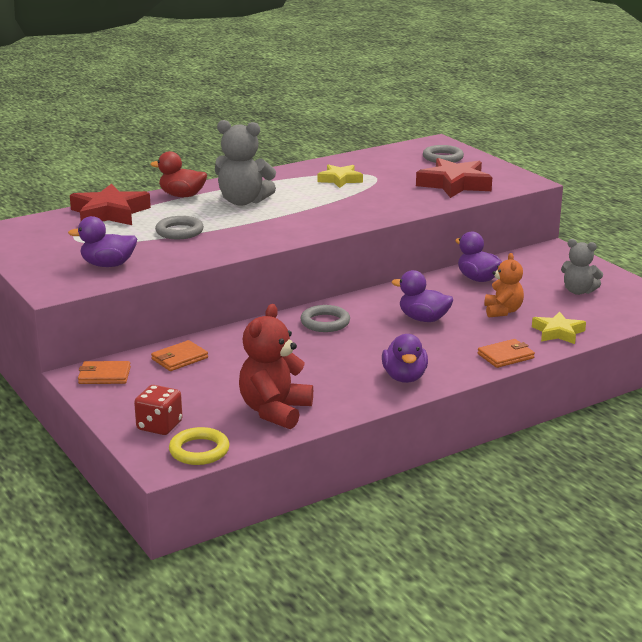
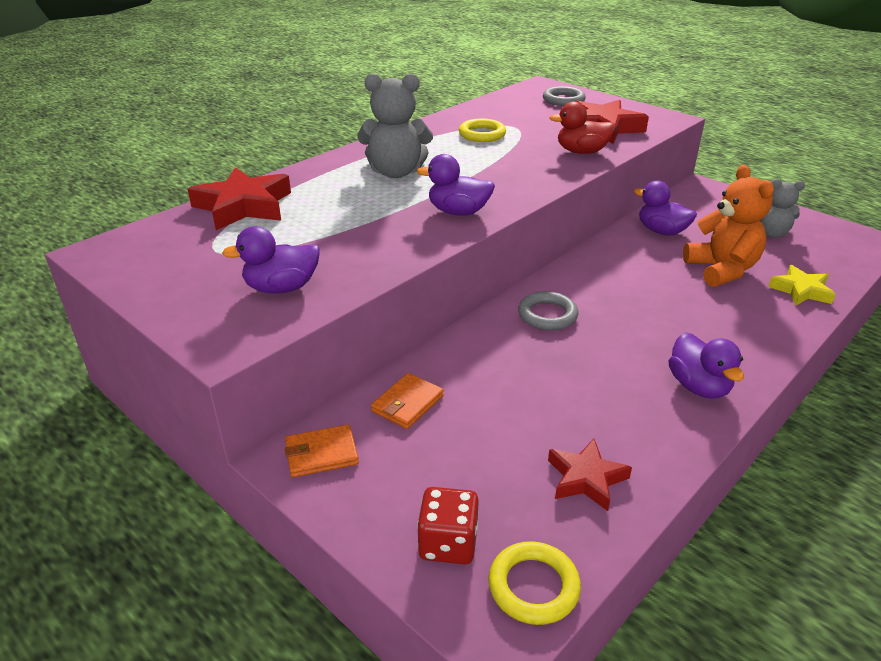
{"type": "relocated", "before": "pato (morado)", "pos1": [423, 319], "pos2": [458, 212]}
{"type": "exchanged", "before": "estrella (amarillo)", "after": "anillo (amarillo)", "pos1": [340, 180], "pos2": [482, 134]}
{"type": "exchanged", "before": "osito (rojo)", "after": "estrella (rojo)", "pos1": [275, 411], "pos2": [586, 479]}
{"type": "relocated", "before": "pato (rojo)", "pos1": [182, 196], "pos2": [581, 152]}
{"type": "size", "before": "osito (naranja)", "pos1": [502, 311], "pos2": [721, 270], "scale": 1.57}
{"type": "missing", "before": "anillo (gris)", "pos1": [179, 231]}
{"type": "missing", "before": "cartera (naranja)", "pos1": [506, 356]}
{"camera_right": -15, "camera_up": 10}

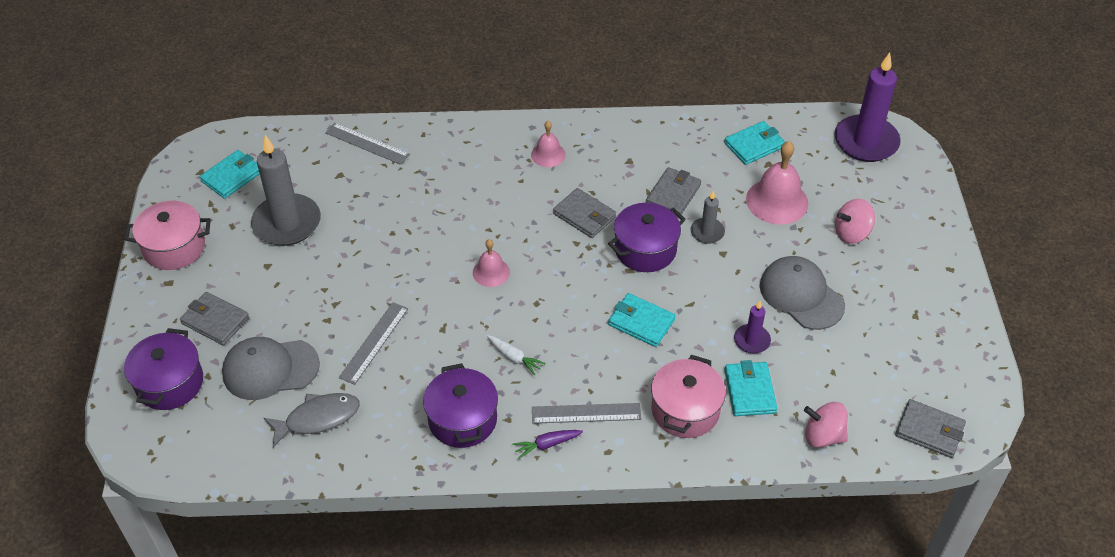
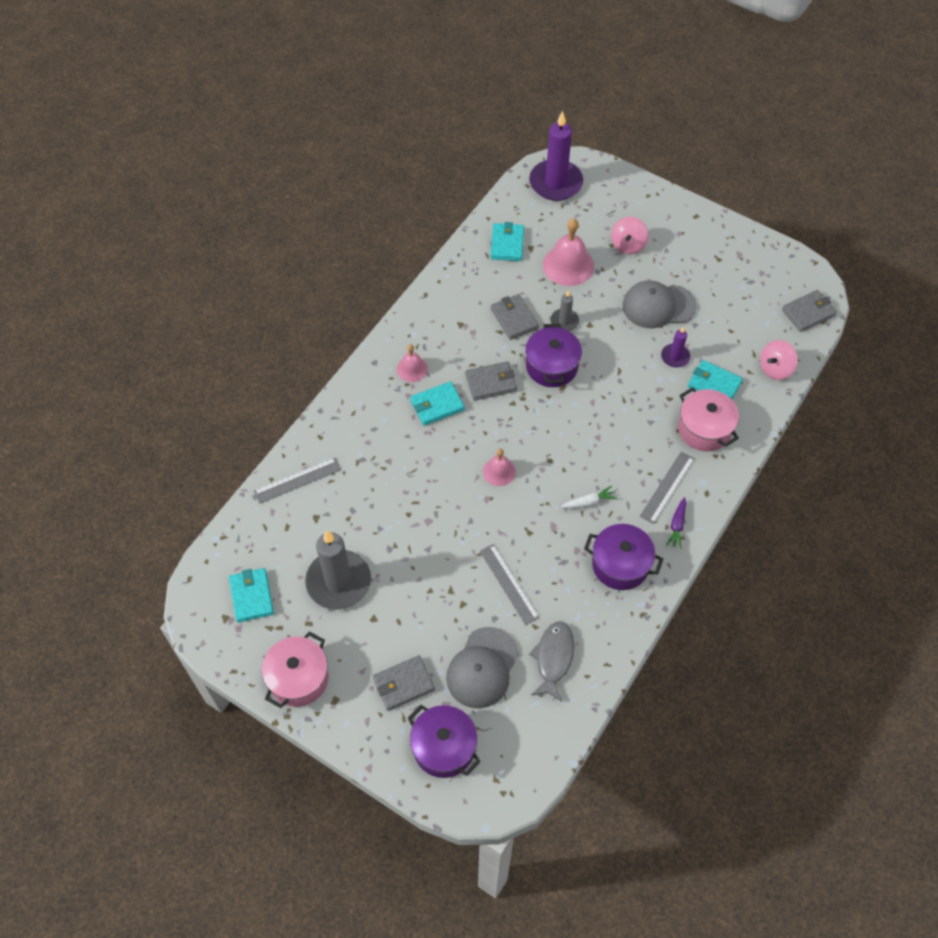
{"type": "relocated", "before": "cartera (turquesa)", "pos1": [641, 322], "pos2": [437, 405]}
{"camera_right": -55, "camera_up": 10}

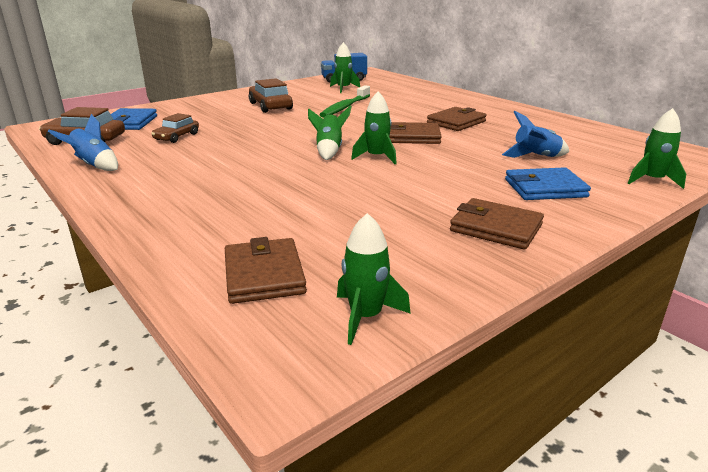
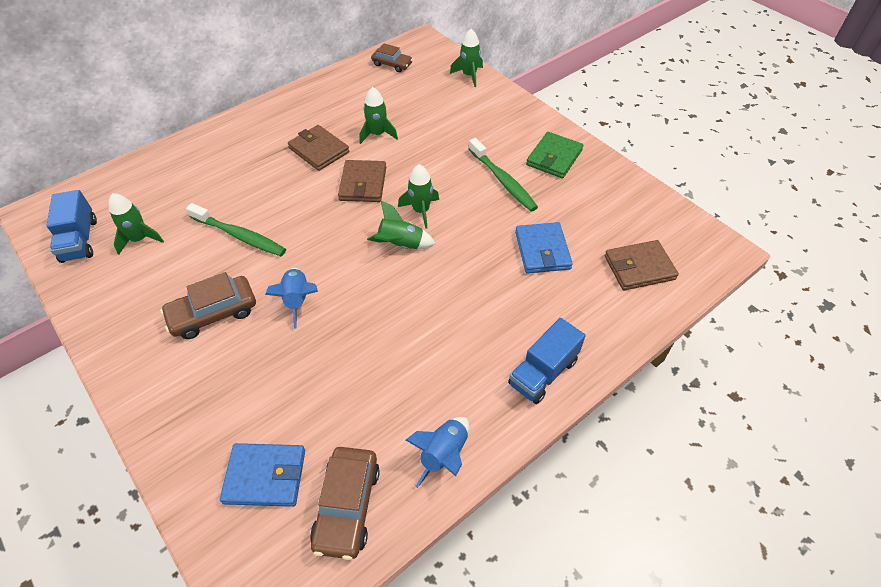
{"type": "relocated", "before": "cohete (azul)", "pos1": [536, 157], "pos2": [297, 300]}
{"type": "relocated", "before": "cohete (verde)", "pos1": [366, 317], "pos2": [377, 134]}
{"type": "relocated", "before": "coche (marrón)", "pos1": [177, 137], "pos2": [392, 64]}
{"type": "appeared", "after": "cepillo de dientes (verde)", "pos2": [503, 180]}
{"type": "appeared", "after": "camión (azul)", "pos2": [543, 372]}
{"type": "relocated", "before": "cartera (azul)", "pos1": [545, 188], "pos2": [542, 250]}
{"type": "colour", "before": "cartera (marrón)", "after": "cartera (verde)", "pos1": [496, 228], "pos2": [554, 158]}
{"camera_right": -90, "camera_up": 25}

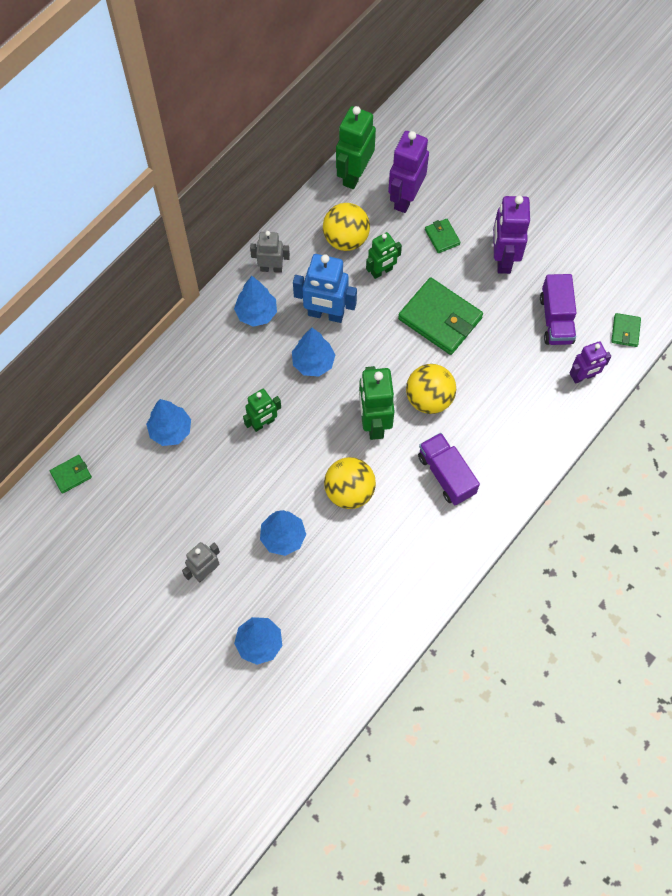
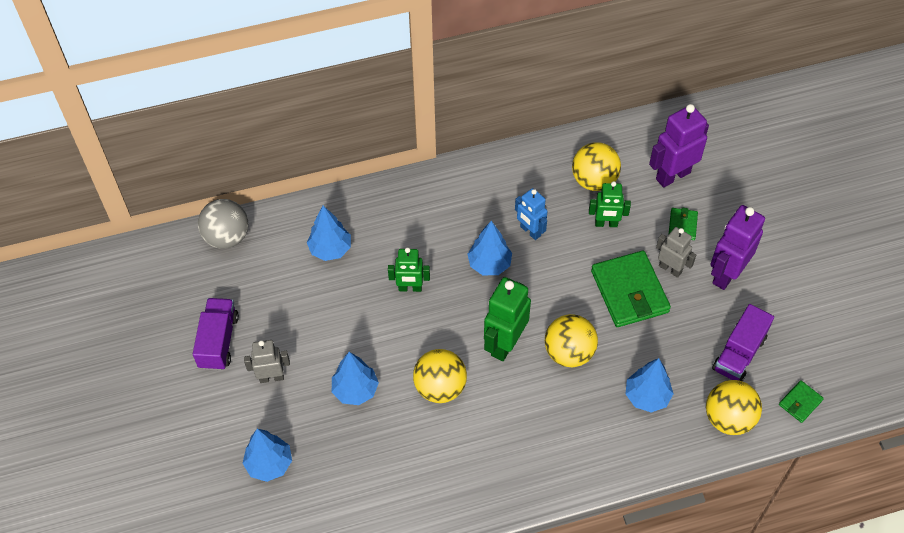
{"type": "relocated", "before": "camión (morado)", "pos1": [446, 475], "pos2": [218, 341]}
{"type": "exchanged", "before": "cartera (verde)", "after": "pelota (gris)", "pos1": [71, 475], "pos2": [227, 237]}
{"type": "size", "before": "robot (azul)", "pos1": [325, 314], "pos2": [530, 231], "scale": 0.63}
{"type": "relocated", "before": "árbol (azul)", "pos1": [256, 313], "pos2": [647, 396]}
{"type": "relocated", "before": "robot (gris)", "pos1": [271, 268], "pos2": [670, 269]}
{"type": "exchanged", "before": "robot (morado)", "after": "pelota (amarillo)", "pos1": [583, 377], "pos2": [728, 418]}
{"type": "missing", "before": "robot (verde)", "pos1": [354, 174]}
{"camera_right": 35, "camera_up": -10}

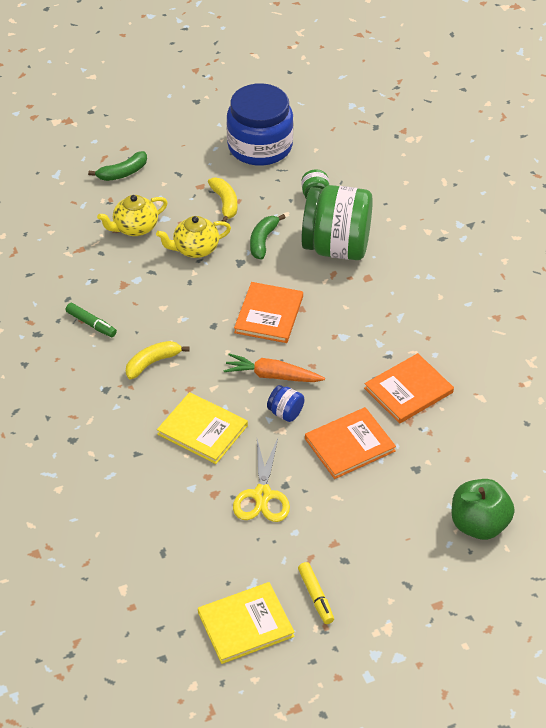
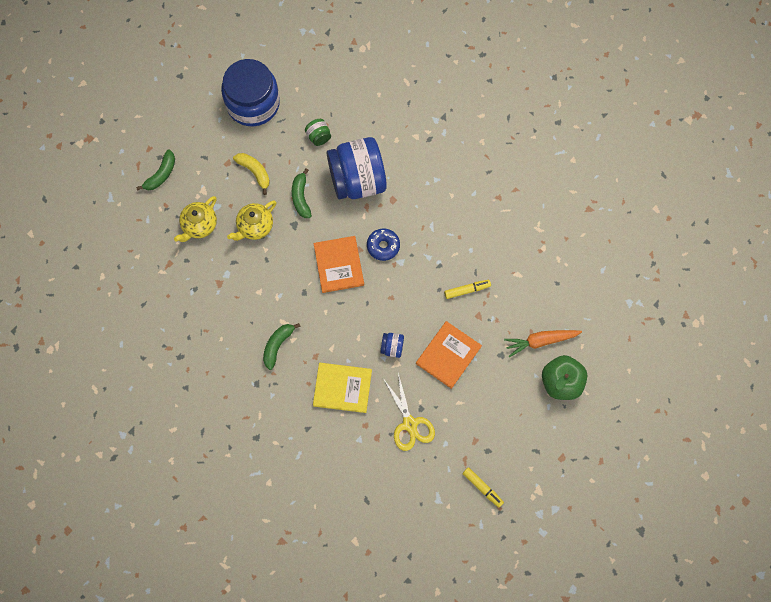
{"type": "colour", "before": "plátano (amarillo)", "after": "plátano (verde)", "pos1": [152, 363], "pos2": [278, 345]}
{"type": "colour", "before": "tarro (verde)", "after": "tarro (azul)", "pos1": [336, 247], "pos2": [357, 180]}
{"type": "appeared", "after": "rosquilla (azul)", "pos2": [383, 246]}
{"type": "exchanged", "before": "libro (naranja)", "after": "rotulador (amarillo)", "pos1": [408, 390], "pos2": [467, 290]}
{"type": "relocated", "before": "zanahoria (naranja)", "pos1": [272, 376], "pos2": [540, 341]}
{"type": "missing", "before": "rotulador (verde)", "pos1": [91, 324]}
{"type": "missing", "before": "libro (amarillo)", "pos1": [245, 624]}
{"camera_right": -25, "camera_up": 25}

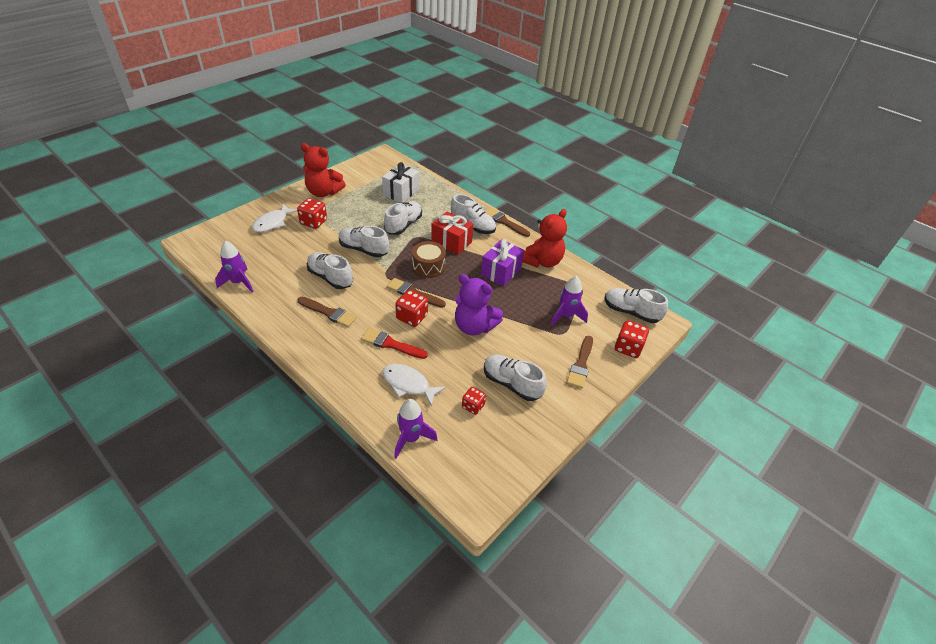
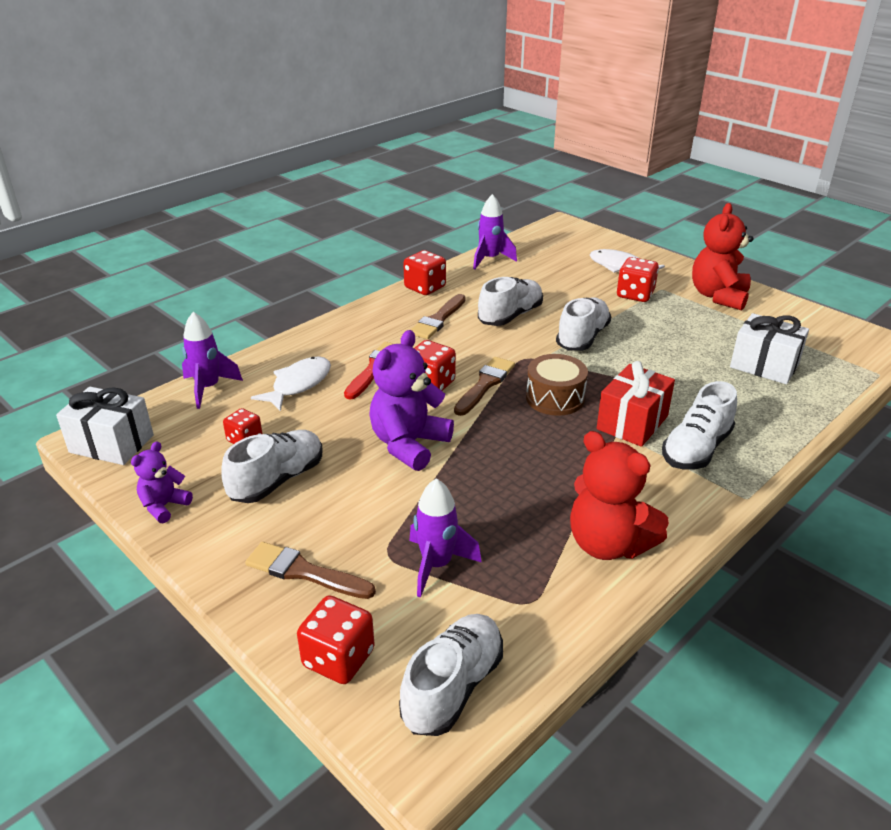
{"type": "appeared", "after": "regalo (blanco)", "pos2": [112, 444]}
{"type": "appeared", "after": "osito (morado)", "pos2": [164, 506]}
{"type": "appeared", "after": "dado (rojo)", "pos2": [425, 287]}
{"type": "missing", "before": "zapato (blanco)", "pos1": [403, 225]}
{"type": "missing", "before": "regalo (morado)", "pos1": [501, 272]}
{"type": "missing", "before": "pincel (marrón)", "pos1": [504, 222]}
{"camera_right": 95, "camera_up": -10}

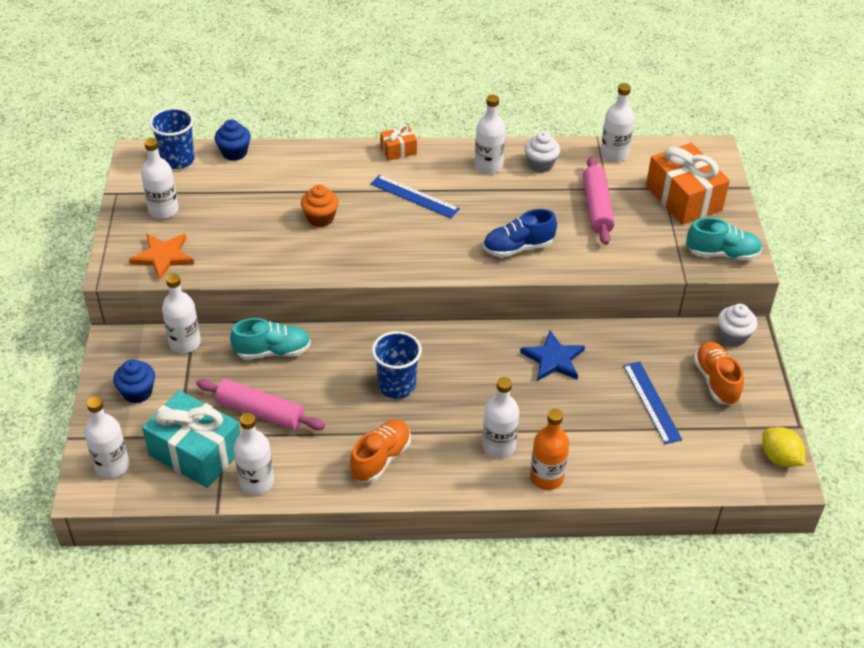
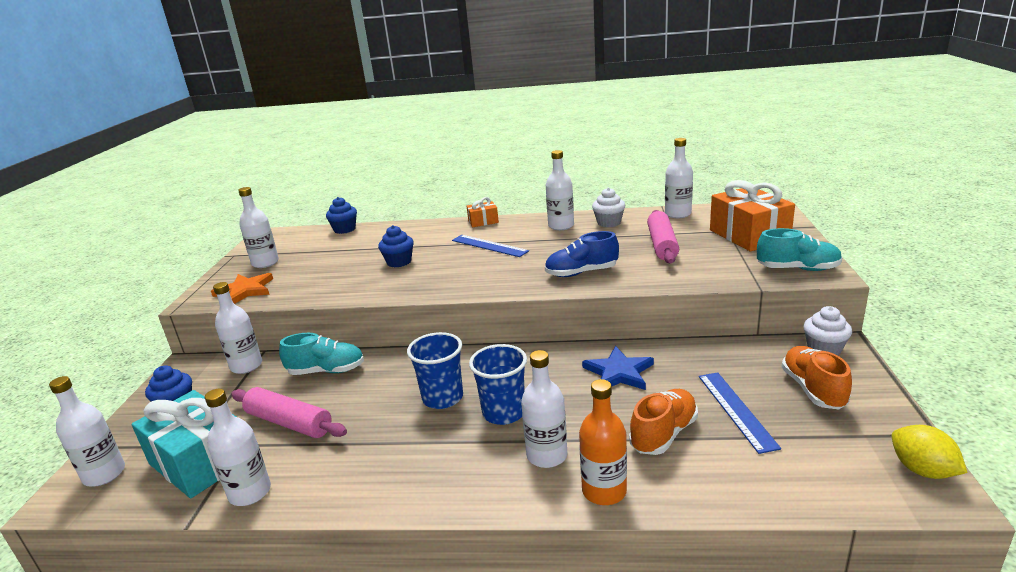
{"type": "colour", "before": "magdalena (naranja)", "after": "magdalena (azul)", "pos1": [320, 218], "pos2": [399, 262]}
{"type": "relocated", "before": "vaso (azul)", "pos1": [178, 160], "pos2": [504, 413]}
{"type": "relocated", "before": "zapato (naranja)", "pos1": [381, 459], "pos2": [663, 434]}
{"camera_right": 10, "camera_up": -20}

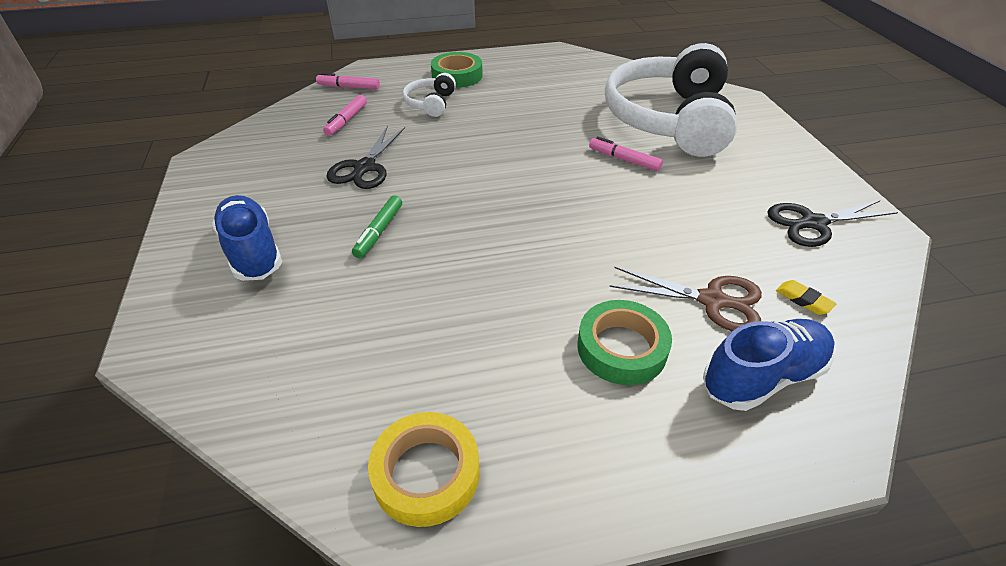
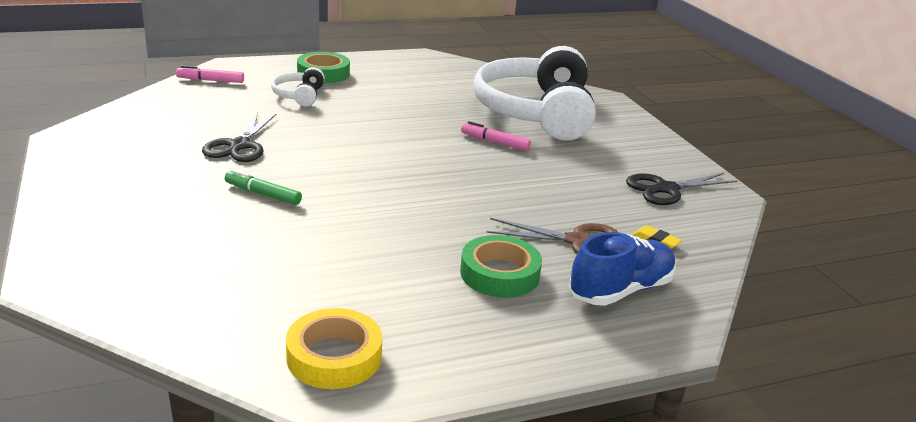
{"type": "spun", "before": "rotulador (verde)", "pos1": [379, 231], "pos2": [263, 194], "turn": 105}
{"type": "missing", "before": "zapato (azul)", "pos1": [252, 251]}
{"type": "missing", "before": "rotulador (rosa)", "pos1": [347, 120]}
{"camera_right": -10, "camera_up": -15}

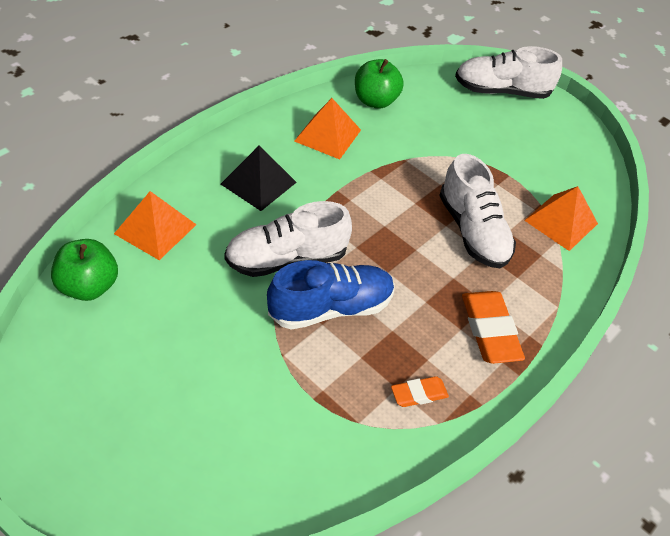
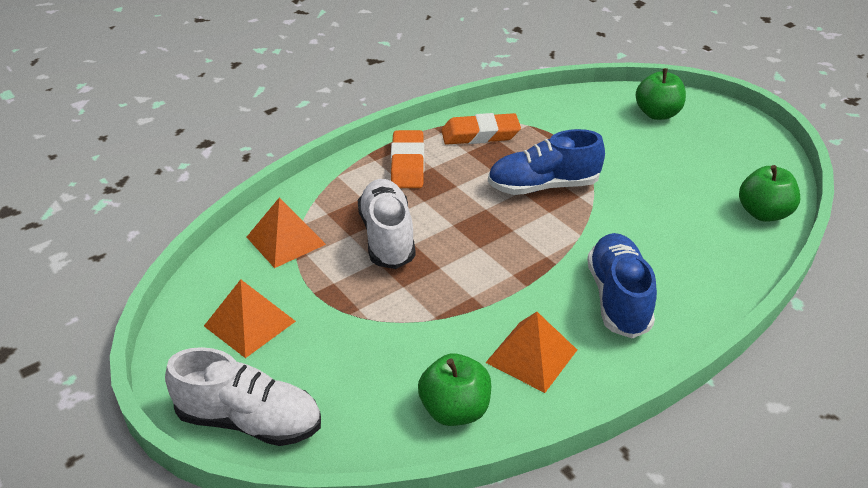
{"type": "relocated", "before": "pirámide (naranja)", "pos1": [155, 229], "pos2": [250, 323]}
{"type": "size", "before": "goma de borrar (naranja)", "pos1": [419, 394], "pos2": [480, 134], "scale": 1.77}
{"type": "exchanged", "before": "pirámide (negro)", "after": "zapato (azul)", "pos1": [258, 183], "pos2": [618, 298]}
{"type": "appeared", "after": "manzana (verde)", "pos2": [657, 114]}
{"type": "missing", "before": "zapato (blanco)", "pos1": [286, 259]}
{"camera_right": -165, "camera_up": -10}

